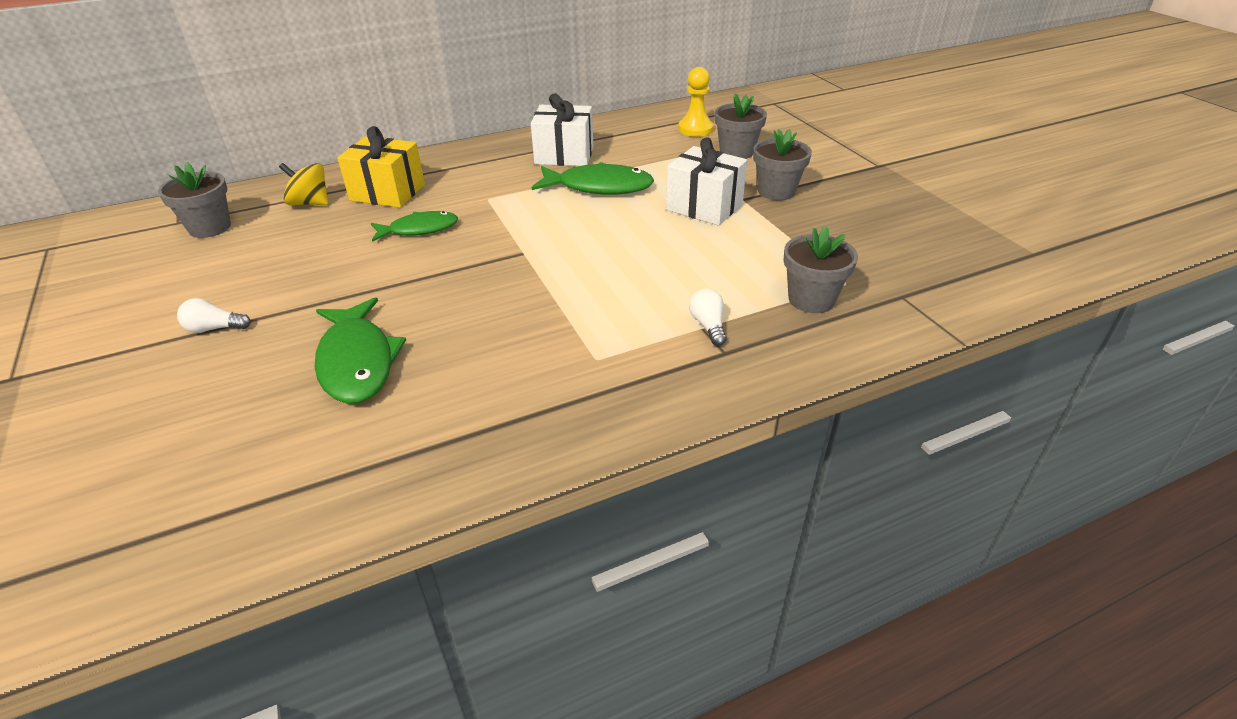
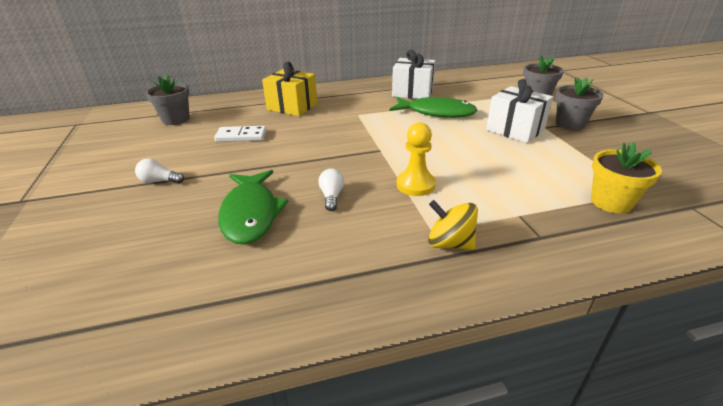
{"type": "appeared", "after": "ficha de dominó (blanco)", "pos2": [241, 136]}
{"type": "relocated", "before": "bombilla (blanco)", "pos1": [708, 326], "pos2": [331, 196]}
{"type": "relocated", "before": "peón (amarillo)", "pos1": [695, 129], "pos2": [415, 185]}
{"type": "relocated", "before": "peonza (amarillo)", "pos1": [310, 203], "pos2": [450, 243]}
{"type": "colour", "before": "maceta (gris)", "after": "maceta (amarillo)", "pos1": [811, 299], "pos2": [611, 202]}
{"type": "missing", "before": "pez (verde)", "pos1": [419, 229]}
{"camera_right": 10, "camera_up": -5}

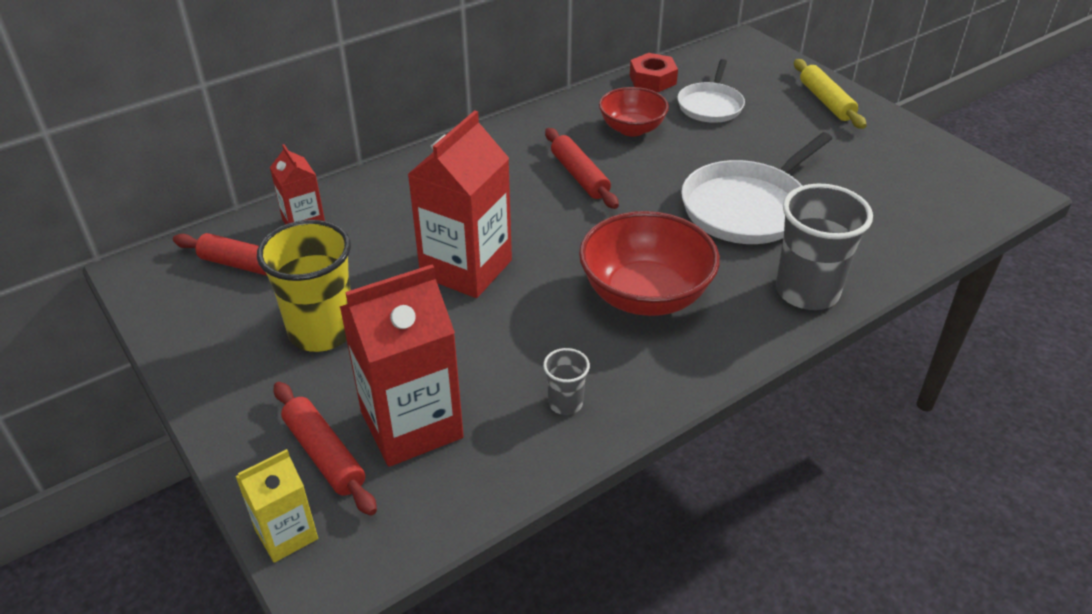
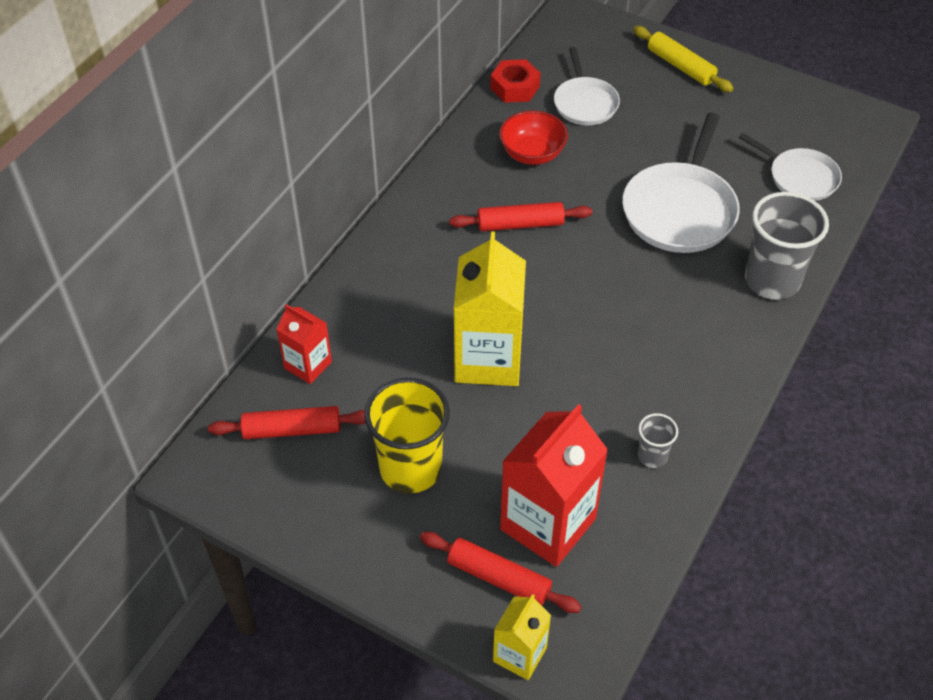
{"type": "spun", "before": "rodillo (rojo)", "pos1": [580, 176], "pos2": [520, 224], "turn": -45}
{"type": "colour", "before": "cartón de leche (rojo)", "after": "cartón de leche (amarillo)", "pos1": [466, 268], "pos2": [488, 359]}
{"type": "appeared", "after": "sartén (blanco)", "pos2": [800, 177]}
{"type": "missing", "before": "cuenco (rojo)", "pos1": [645, 295]}
{"camera_right": -25, "camera_up": 10}

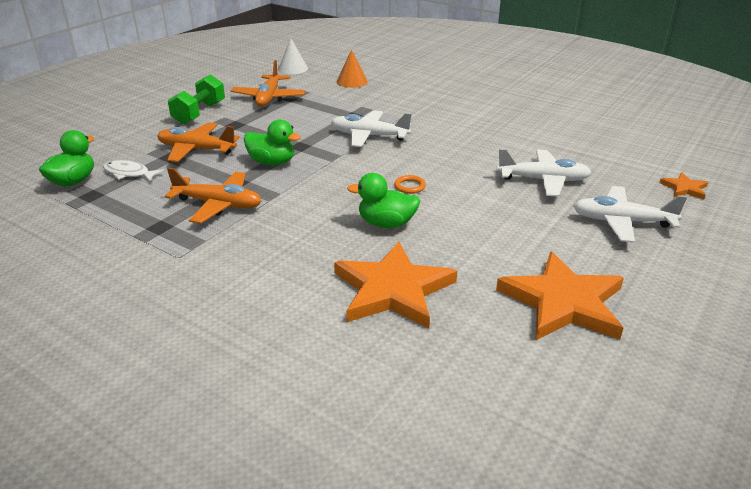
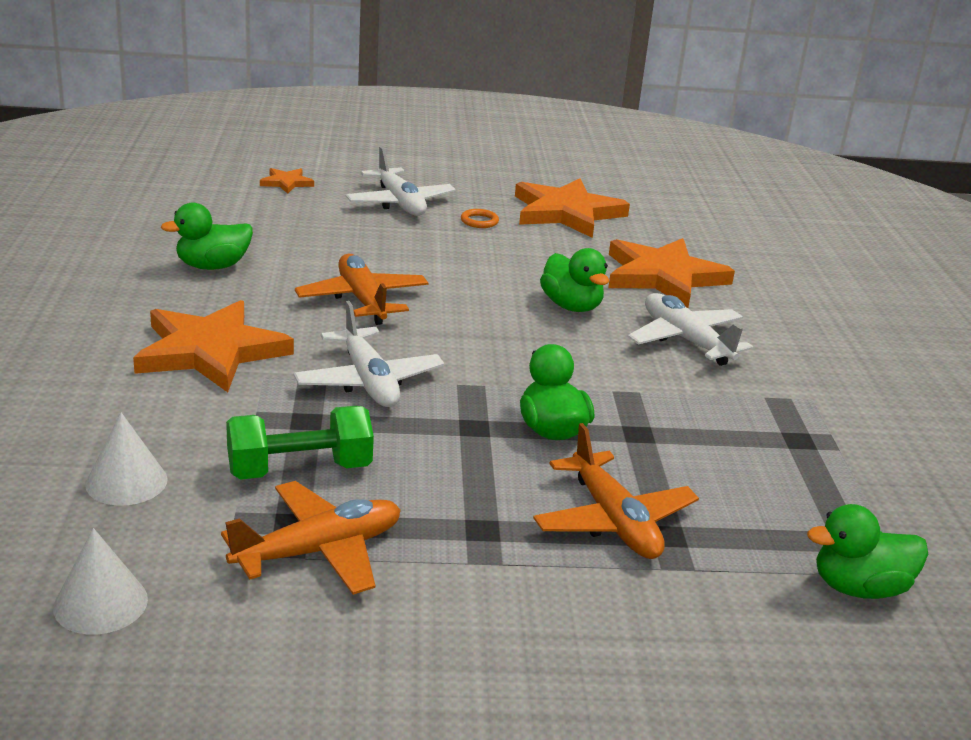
{"type": "colour", "before": "cono (naranja)", "after": "cono (blanco)", "pos1": [352, 81], "pos2": [126, 481]}
{"type": "appeared", "after": "estrella (naranja)", "pos2": [210, 351]}
{"type": "appeared", "after": "pato (verde)", "pos2": [212, 266]}
{"type": "relocated", "before": "mancuerna (verde)", "pos1": [199, 113], "pos2": [299, 470]}
{"type": "relocated", "before": "avión (naranja)", "pos1": [218, 204], "pos2": [362, 300]}
{"type": "relocated", "before": "anillo (naranja)", "pos1": [409, 186], "pos2": [479, 221]}
{"type": "relocated", "before": "avión (blanco)", "pos1": [543, 180], "pos2": [686, 340]}
{"type": "missing", "before": "pez (blanco)", "pos1": [129, 173]}
{"camera_right": -130, "camera_up": -5}

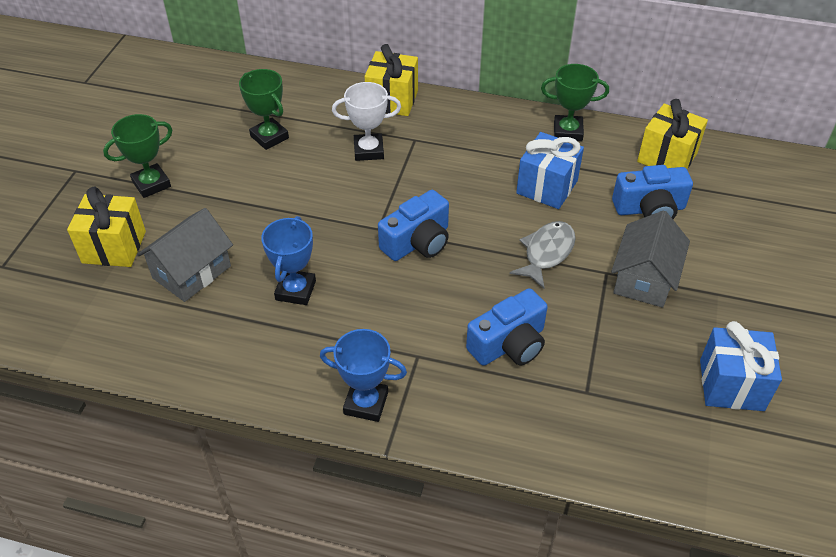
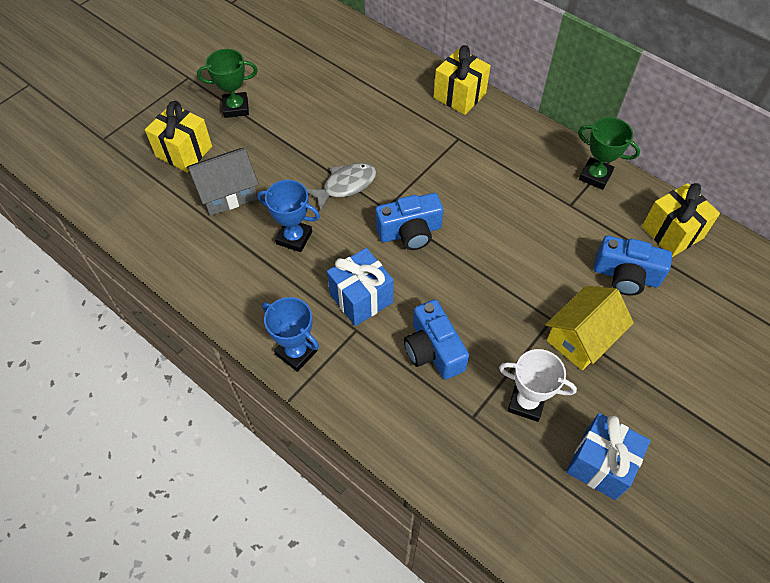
{"type": "spun", "before": "trofeo (azul)", "pos1": [295, 290], "pos2": [294, 238], "turn": 75}
{"type": "relocated", "before": "pez (gris)", "pos1": [546, 253], "pos2": [345, 185]}
{"type": "relocated", "before": "regalo (azul)", "pos1": [547, 187], "pos2": [361, 298]}
{"type": "spun", "before": "cámara (azul)", "pos1": [509, 344], "pos2": [433, 350], "turn": 75}
{"type": "relocated", "before": "trofeo (blanco)", "pos1": [368, 150], "pos2": [526, 403]}
{"type": "colour", "before": "casa (gris)", "after": "casa (amarillo)", "pos1": [644, 278], "pos2": [581, 338]}
{"type": "missing", "before": "trofeo (verde)", "pos1": [269, 137]}
{"camera_right": 25, "camera_up": 10}

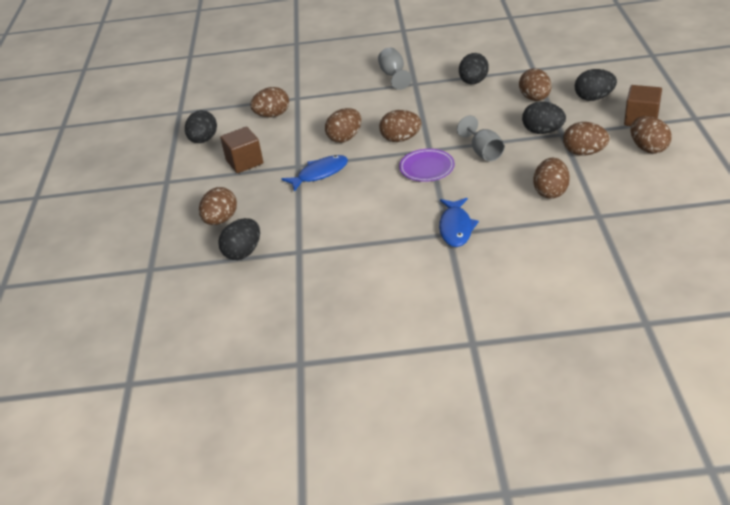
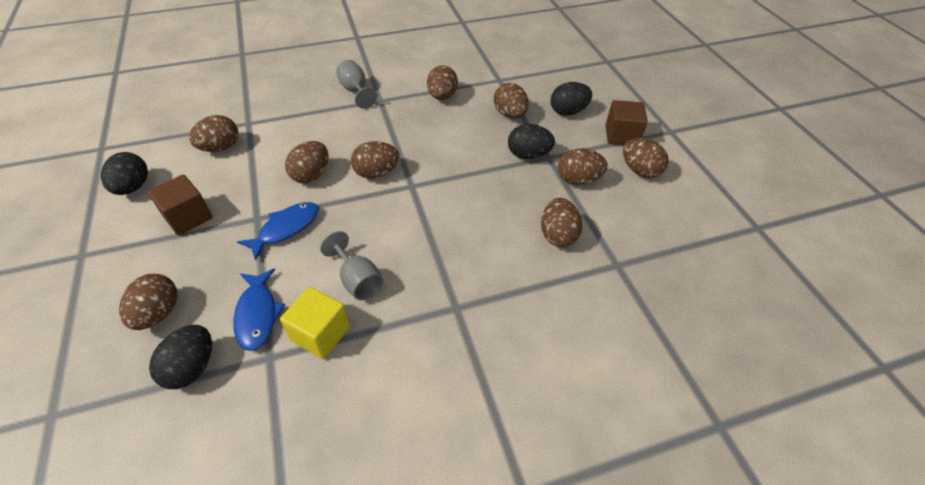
{"type": "relocated", "before": "pez (azul)", "pos1": [456, 227], "pos2": [257, 314]}
{"type": "appeared", "after": "cubo (amarillo)", "pos2": [320, 333]}
{"type": "relocated", "before": "copa (gris)", "pos1": [483, 152], "pos2": [358, 280]}
{"type": "colour", "before": "huevo (negro)", "after": "huevo (marrón)", "pos1": [473, 82], "pos2": [442, 96]}
{"type": "missing", "before": "plato (morado)", "pos1": [427, 168]}
{"camera_right": -20, "camera_up": 10}

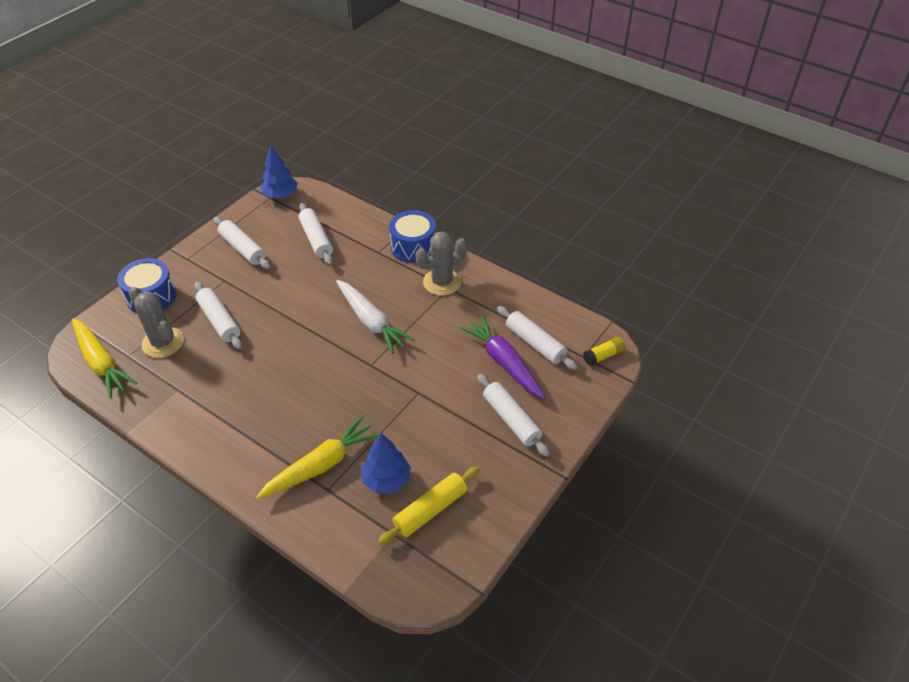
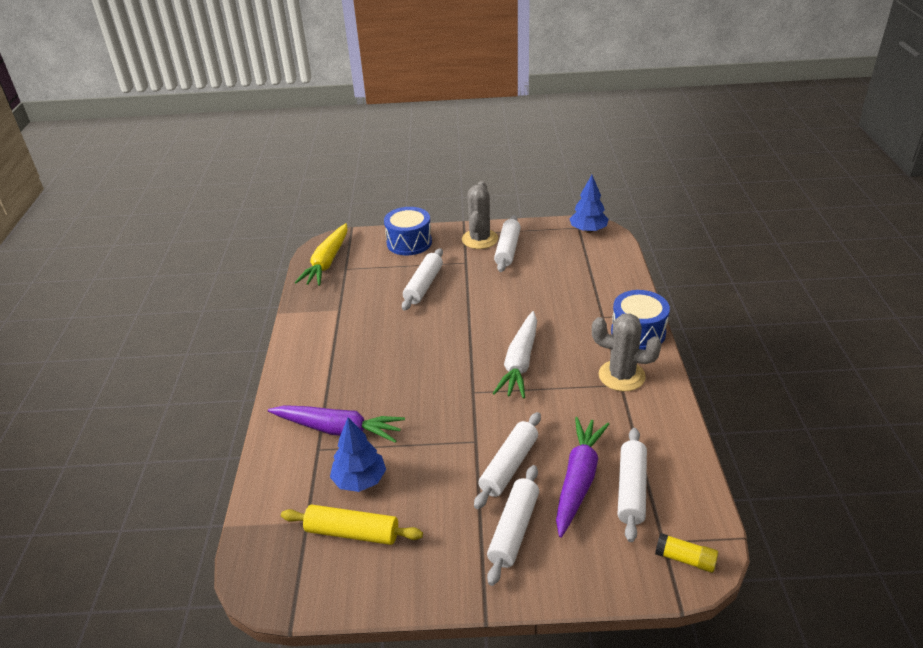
{"type": "colour", "before": "zanahoria (amarillo)", "after": "zanahoria (morado)", "pos1": [321, 465], "pos2": [338, 430]}
{"type": "relocated", "before": "cactus (gris)", "pos1": [163, 342], "pos2": [480, 239]}
{"type": "relocated", "before": "rodillo (blanco)", "pos1": [316, 239], "pos2": [509, 466]}
{"camera_right": 55, "camera_up": -10}

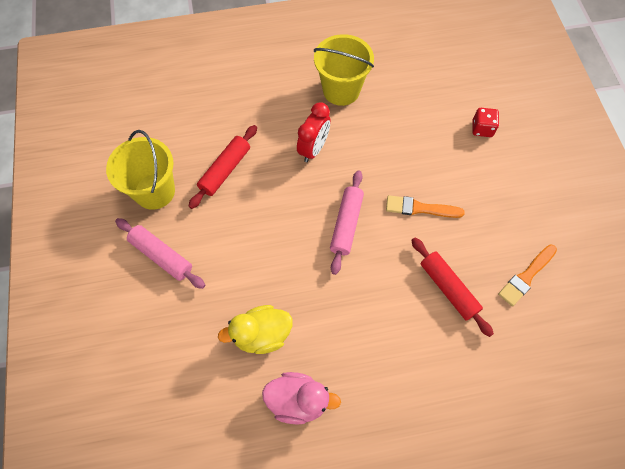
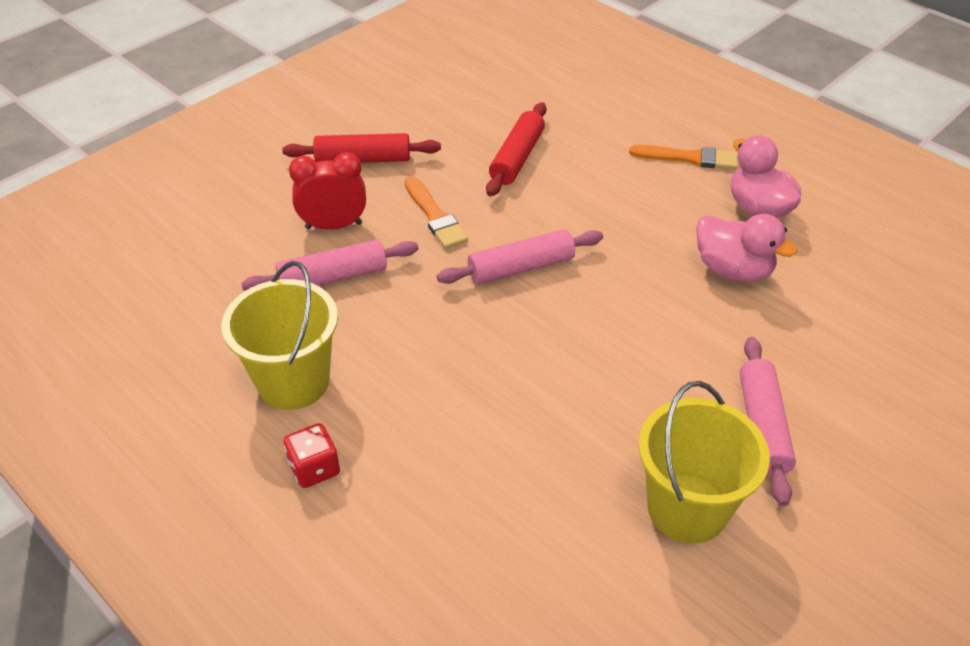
{"type": "appeared", "after": "rodillo (rosa)", "pos2": [333, 277]}
{"type": "relocated", "before": "rodillo (rojo)", "pos1": [225, 170], "pos2": [363, 159]}
{"type": "relocated", "before": "dado (rojo)", "pos1": [482, 129], "pos2": [314, 468]}
{"type": "relocated", "before": "despertador (rojo)", "pos1": [313, 149], "pos2": [333, 226]}
{"type": "relocated", "before": "pincel (naranja)", "pos1": [526, 276], "pos2": [689, 158]}
{"type": "colour", "before": "pato (amarillo)", "after": "pato (rosa)", "pos1": [262, 334], "pos2": [733, 270]}
{"camera_right": -125, "camera_up": -20}

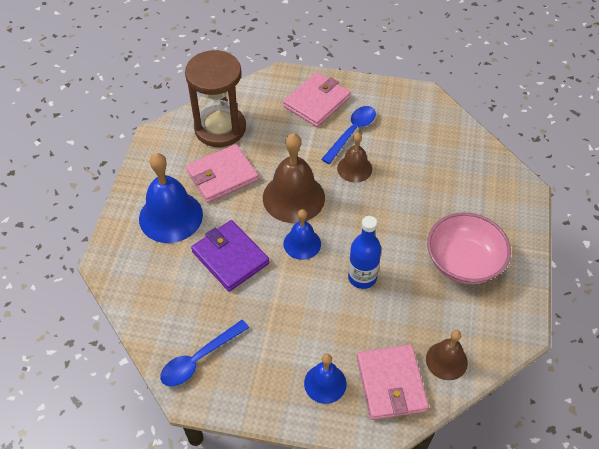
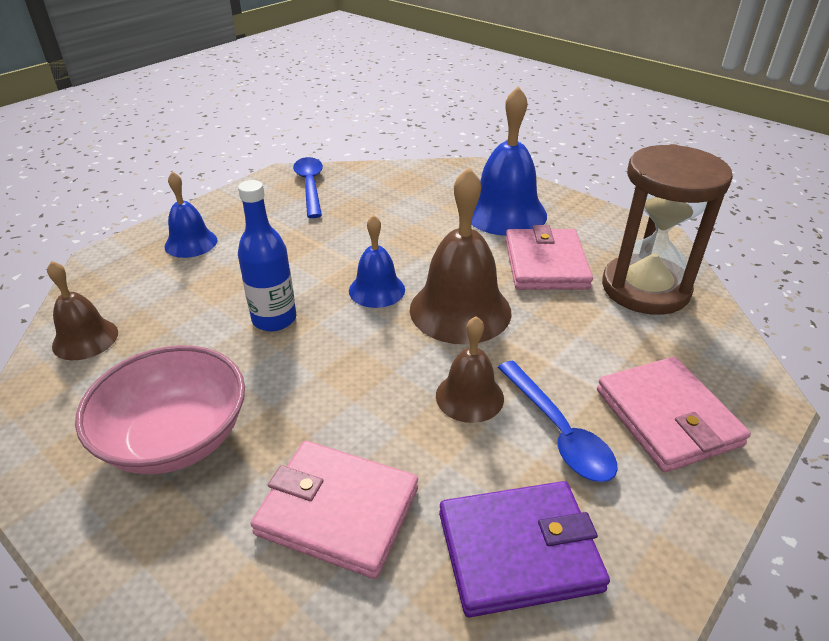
{"type": "relocated", "before": "cartera (rosa)", "pos1": [391, 383], "pos2": [338, 511]}
{"type": "relocated", "before": "cartera (morado)", "pos1": [230, 257], "pos2": [518, 551]}
{"camera_right": 120, "camera_up": -15}

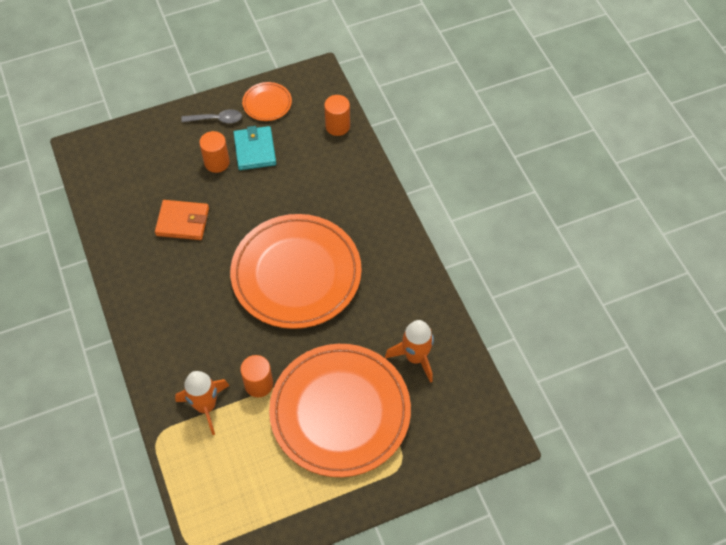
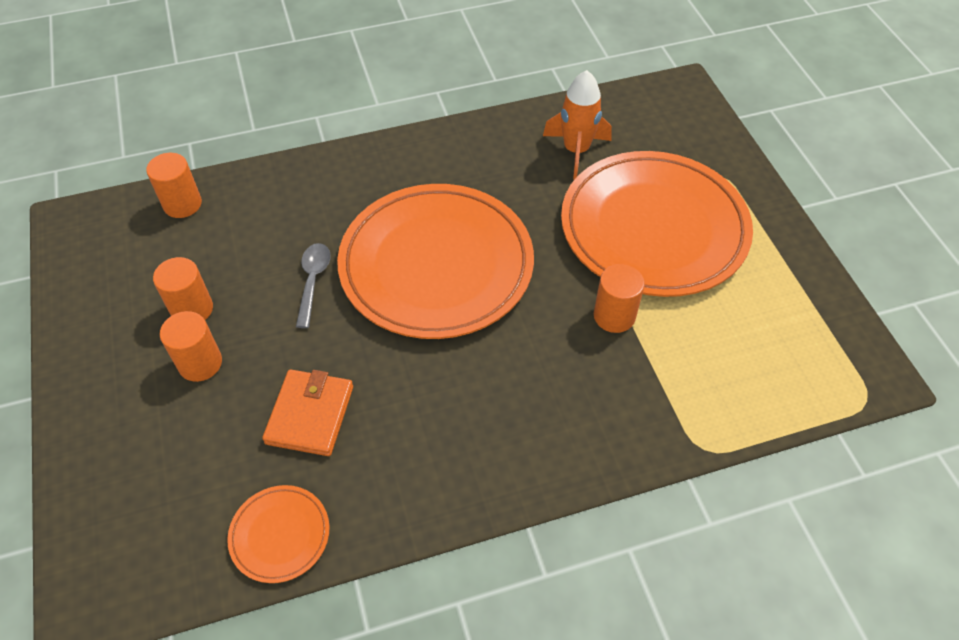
{"type": "exchanged", "before": "cartera (turquesa)", "after": "cilindro (naranja)", "pos1": [255, 150], "pos2": [192, 309]}
{"type": "relocated", "before": "plato (naranja)", "pos1": [267, 103], "pos2": [280, 535]}
{"type": "relocated", "before": "cuchara (gris)", "pos1": [216, 119], "pos2": [313, 281]}
{"type": "missing", "before": "cohete (naranja)", "pos1": [206, 406]}
{"camera_right": -85, "camera_up": -5}

